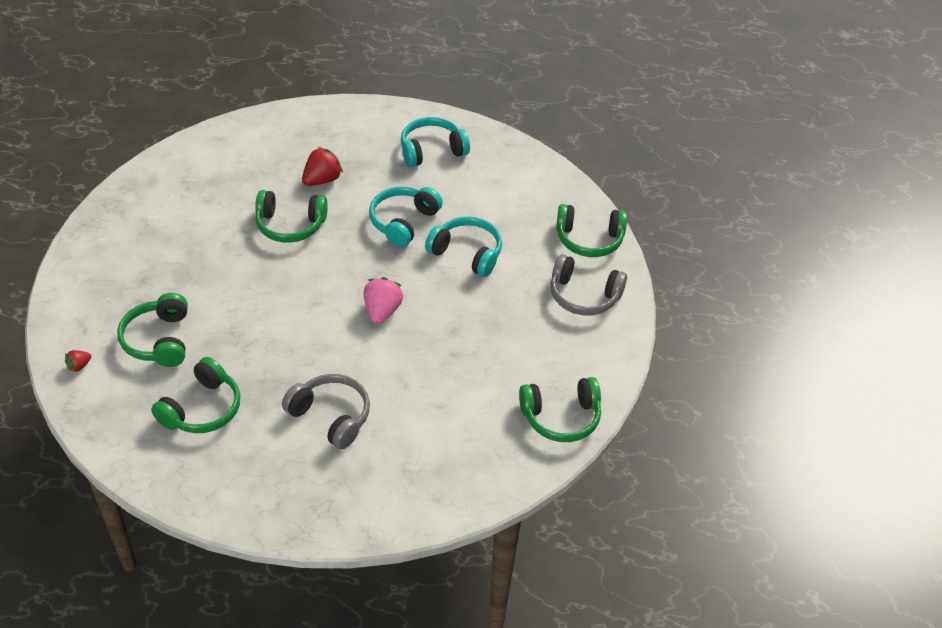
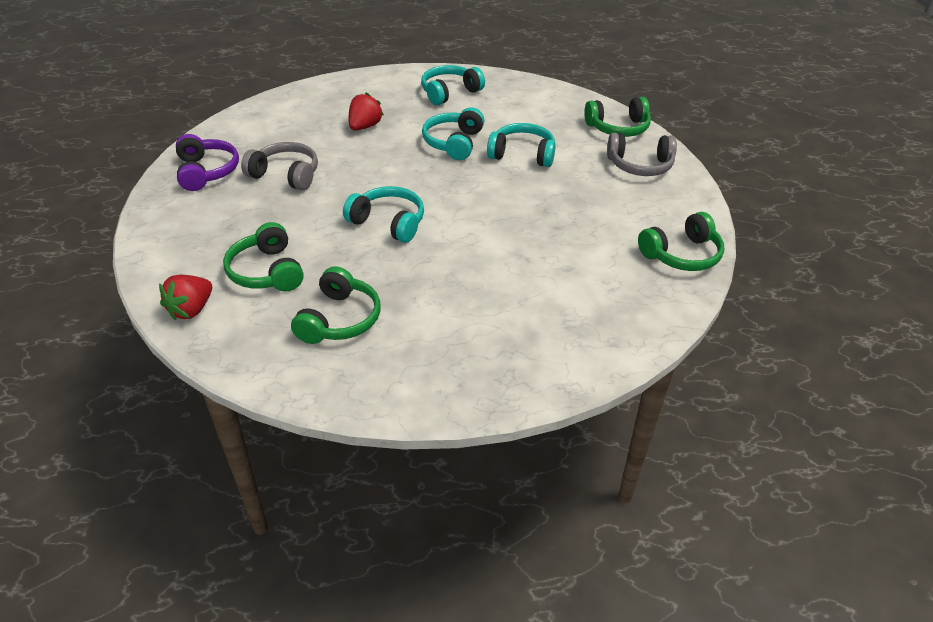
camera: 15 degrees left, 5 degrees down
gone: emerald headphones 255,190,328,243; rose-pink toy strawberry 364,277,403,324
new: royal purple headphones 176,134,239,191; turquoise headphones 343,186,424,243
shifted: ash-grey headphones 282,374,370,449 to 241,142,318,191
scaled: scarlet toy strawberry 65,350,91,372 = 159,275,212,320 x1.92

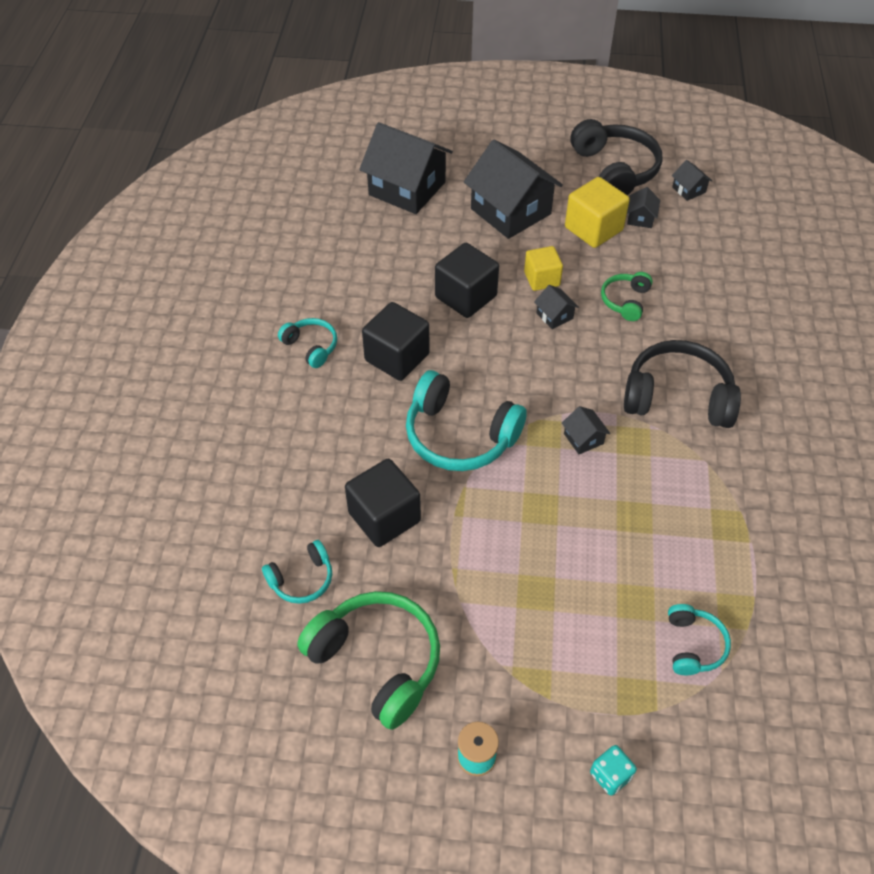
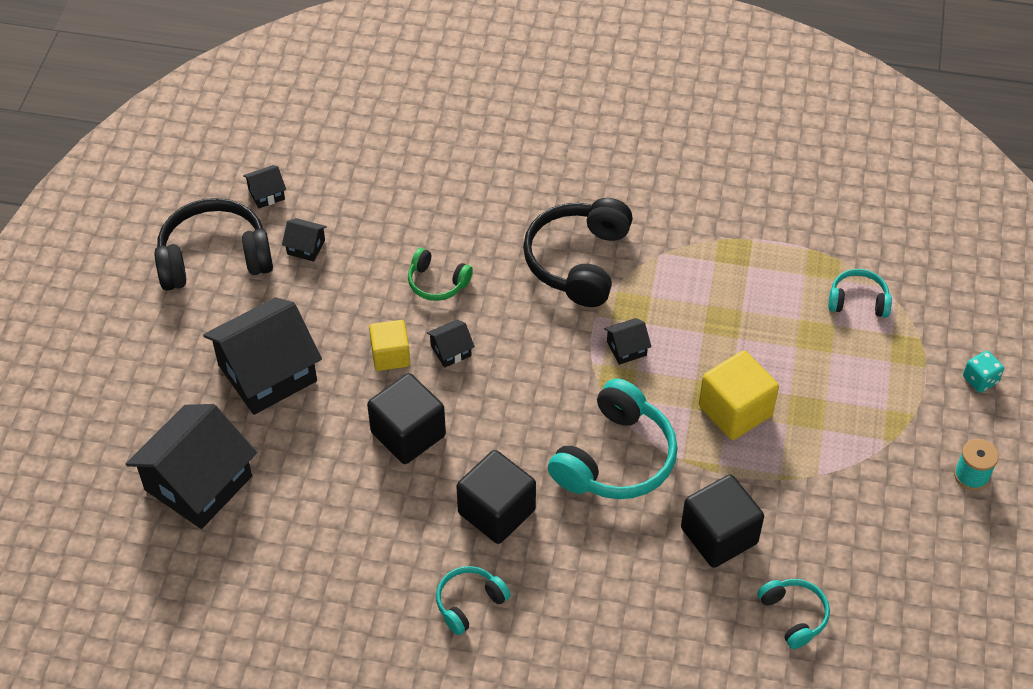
camera: 85 degrees left, 0 degrees up
gone: emerald headphones 297,591,440,730
shifted: yellow block 565,177,630,248 to 699,351,779,440

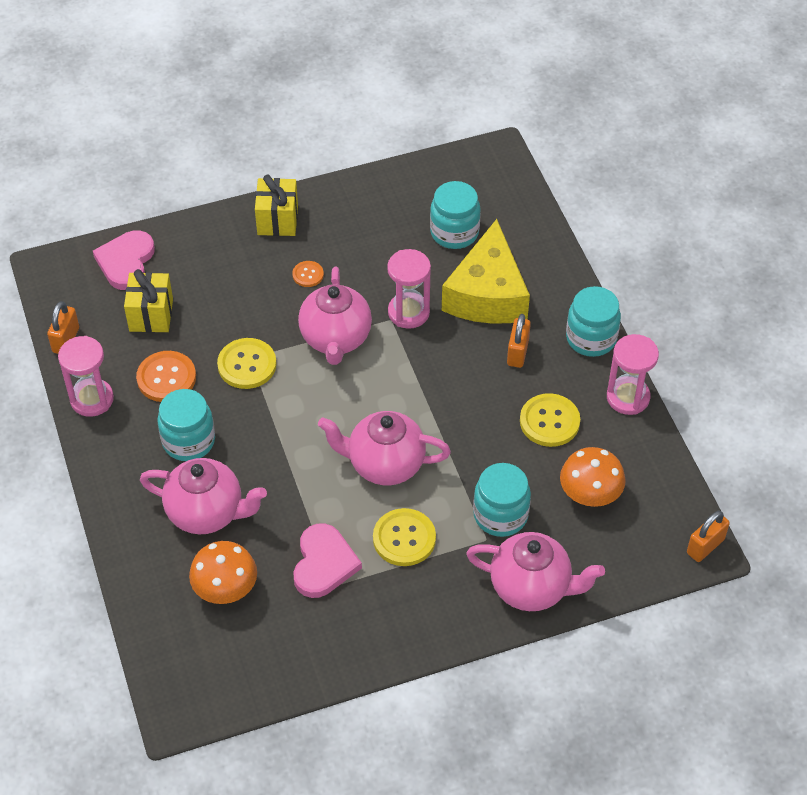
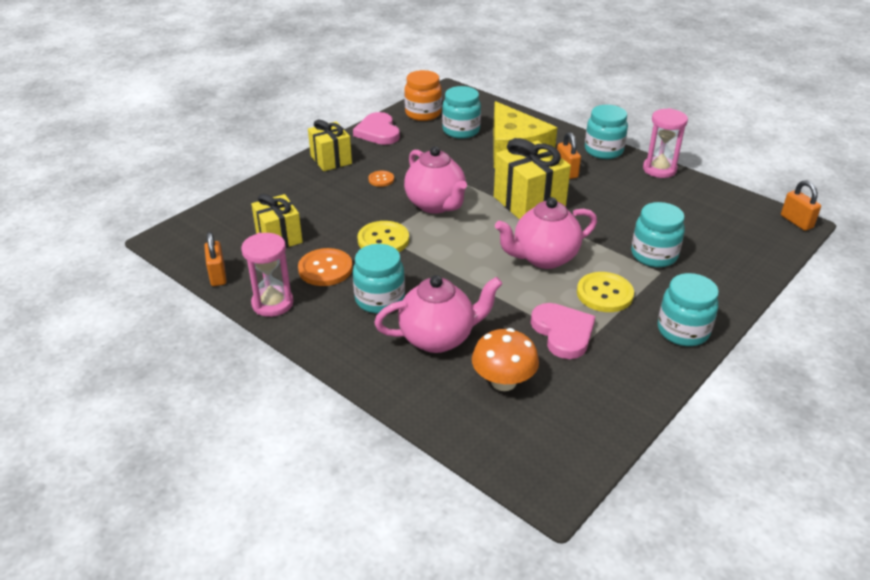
camera: 30 degrees left, 15 degrees down
gone: rose-pink hourglass 387,249,431,329; rose-pink tea pot 466,532,605,611; yellow shirt button 520,393,580,447; bright orange mushroom 560,447,626,507
new: bright orange preserve jar 404,70,442,121; yellow wrapped gift 494,138,571,220; turquoise preserve jar 658,273,719,346
shifted: rose-pink heart 93,230,155,290 to 353,112,400,145
rotated: bright orange small lock 687,511,730,562 = 781,180,821,231 45 degrees counterclockwise

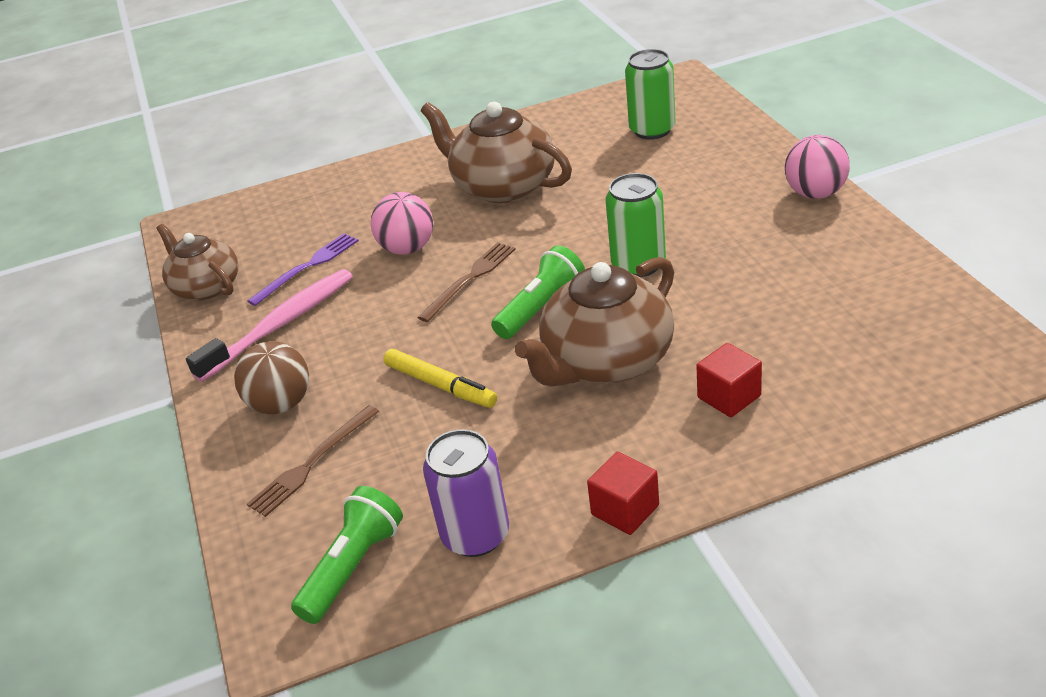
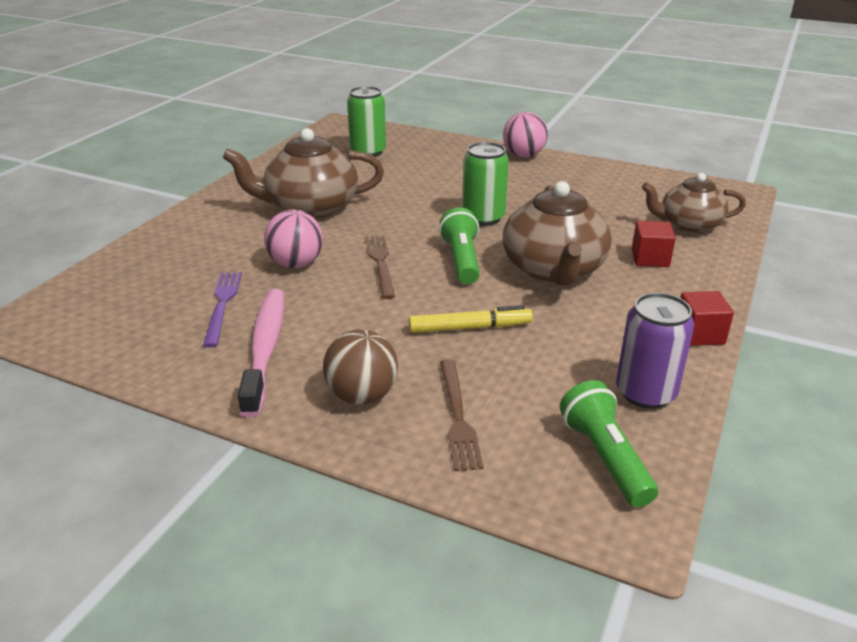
camera: 50 degrees left, 5 degrees down
shifted: russet tea pot 156,224,238,301 to 642,173,746,233

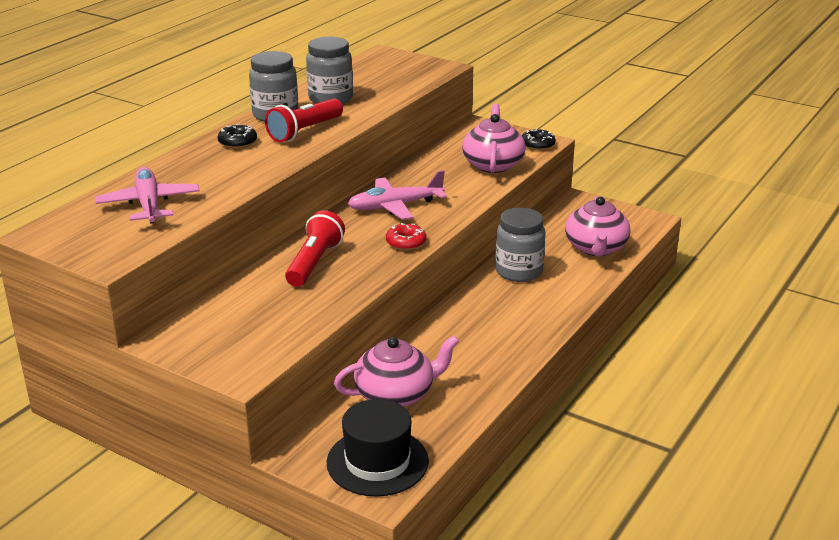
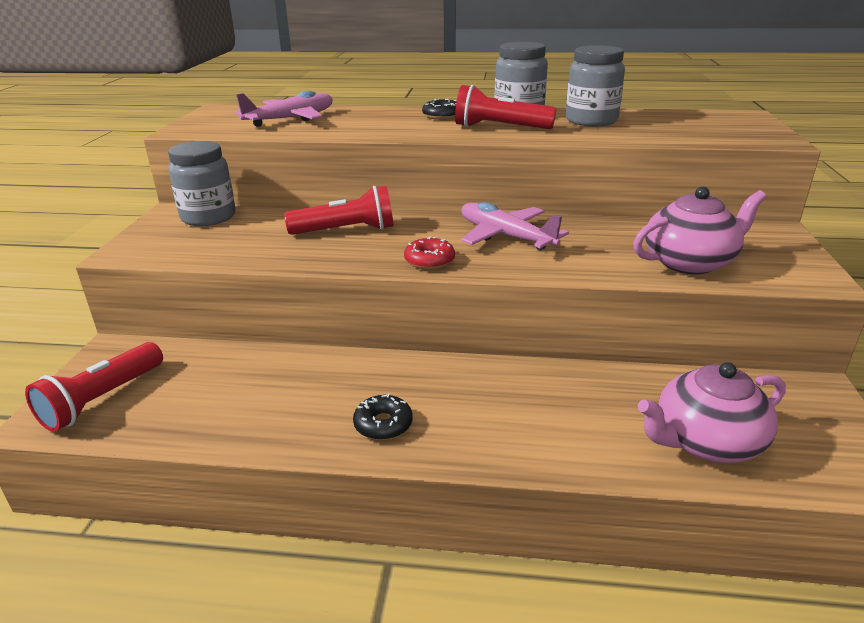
camera: 65 degrees right, 0 degrees up
gone: rose-pink tea pot 334,335,459,407
shifted: ash-grey preserve jar 495,208,546,282 to 168,141,235,226; ebony glazed donut 522,128,556,150 to 353,394,413,440
swapped: ebony tall hat 327,399,429,497 to scarlet flashlight 25,342,163,432

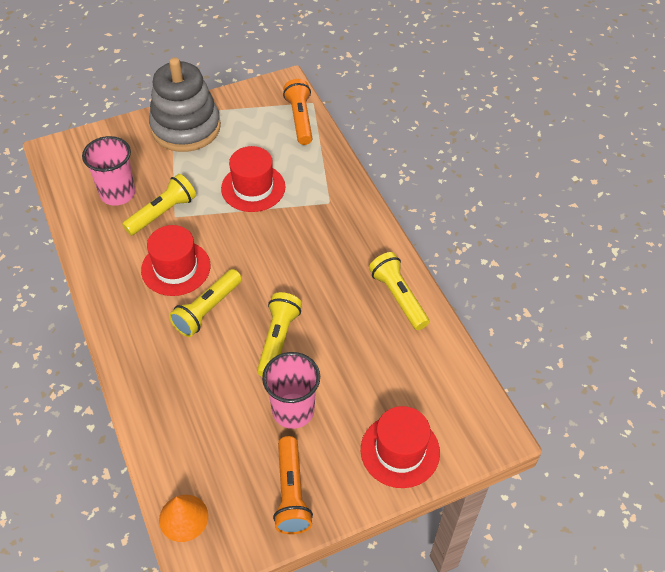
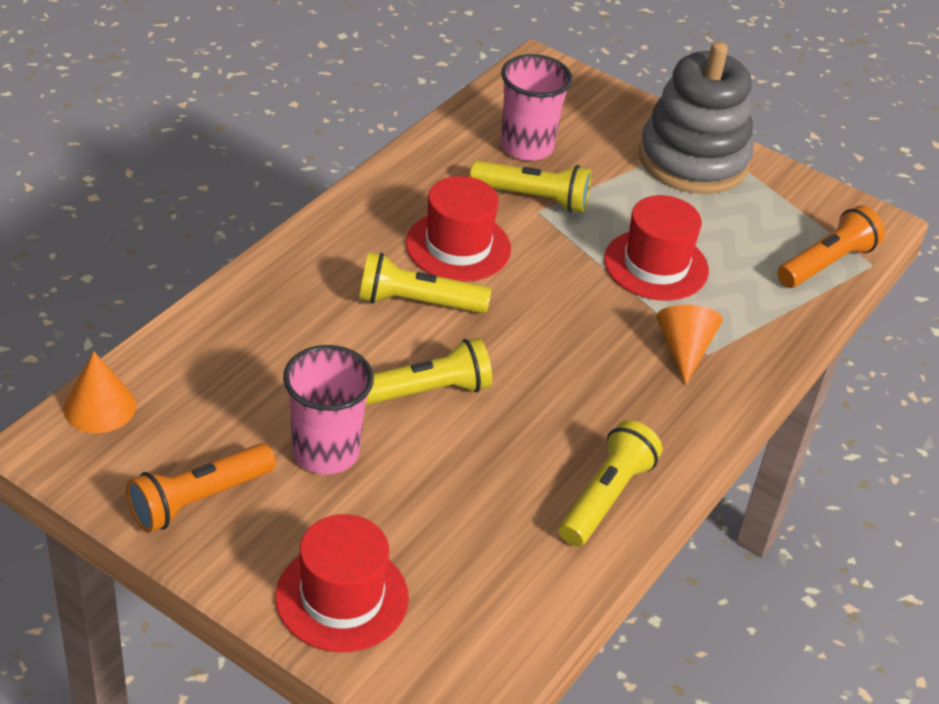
camera: 55 degrees right, 10 degrees down
new: bright orange solid cone 656,305,723,386

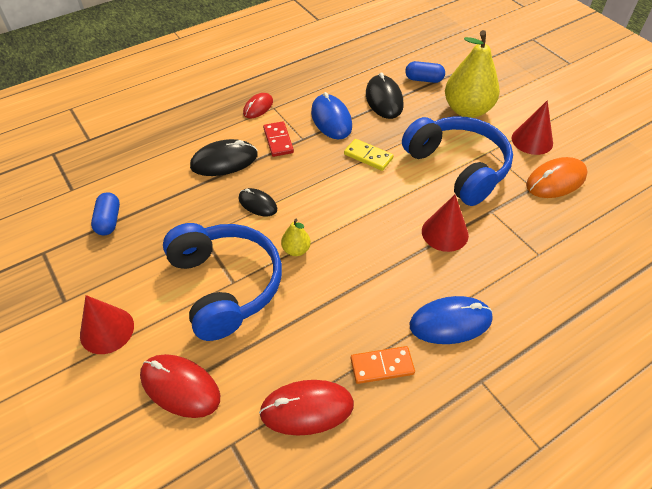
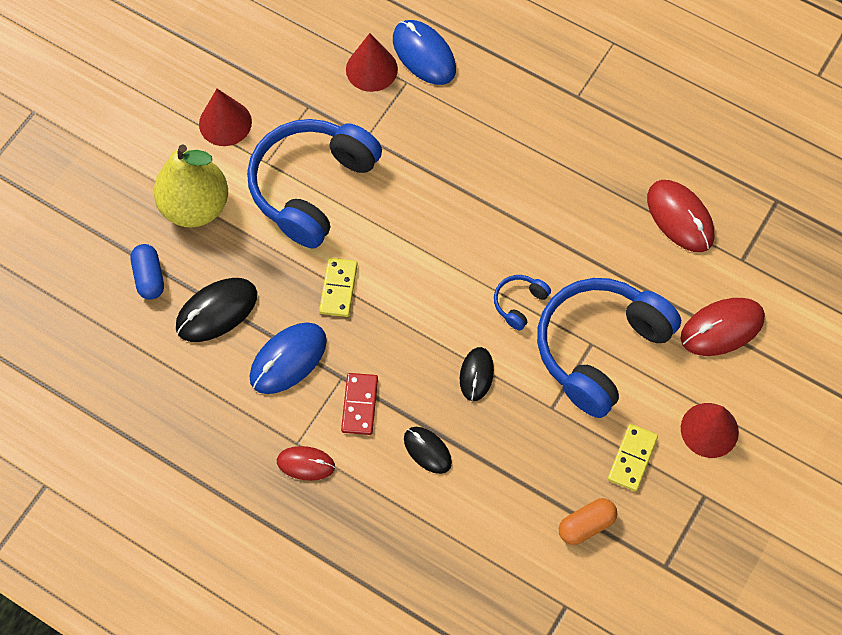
camera: 115 degrees left, 15 degrees up
gone: bright orange domino tile 351,346,415,384; bright orange computer mouse 526,157,588,198
new: yellow domino tile 608,424,658,491
shifted: scarlet solid cone 422,195,469,252 to 346,33,398,92; royal blue computer mouse 409,296,493,344 to 393,20,456,85
swapped: yellow pear 281,219,311,256 to royal blue headphones 494,275,551,331
repainted: royal blue capsule 91,192,120,235 to bright orange capsule 559,498,617,545
rotated: scarlet domino tile 263,121,294,157 = 341,373,378,435 45 degrees counterclockwise; scarlet computer mouse 140,354,220,418 = 681,298,765,356 60 degrees clockwise
scaled: ebony computer mouse 190,139,258,176 = 404,427,452,474 x0.62

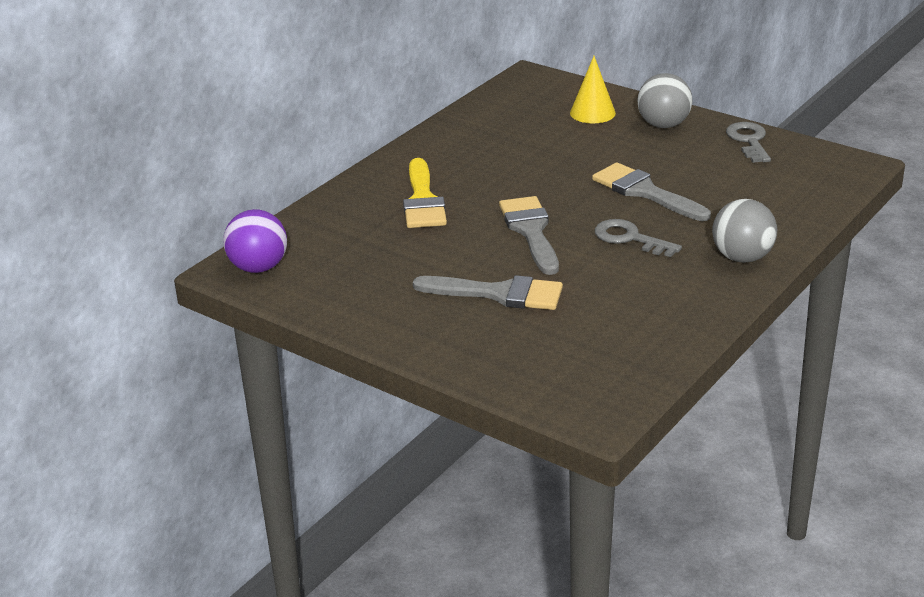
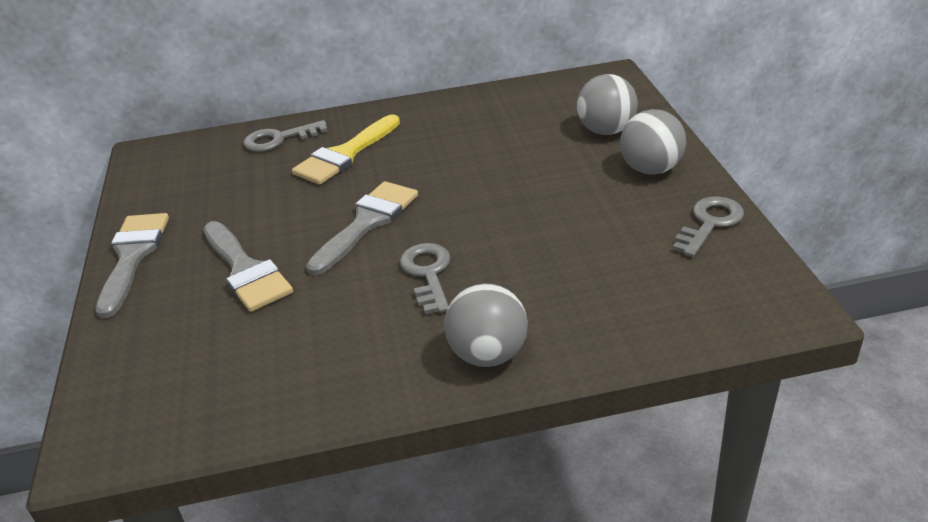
camera: 45 degrees right, 5 degrees up
gone: royal purple ball 223,209,287,273
new: ash-grey key 244,120,328,152
shifted: ash-grey paintbrush 592,162,711,221 to 95,213,169,318
swapped: yellow solid cone 570,56,616,123 to ash-grey ball 577,74,638,135

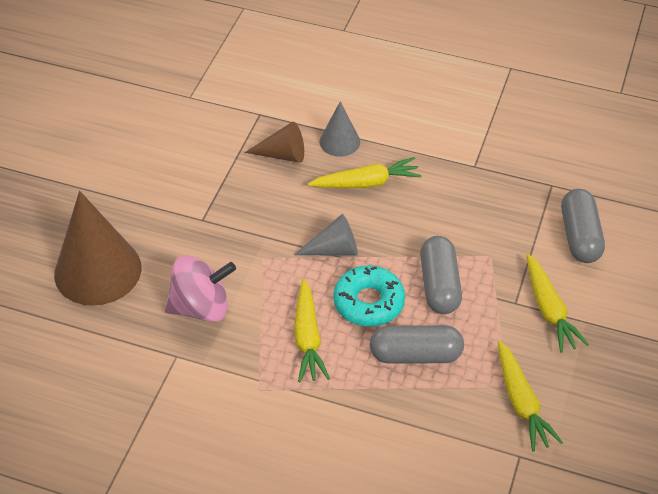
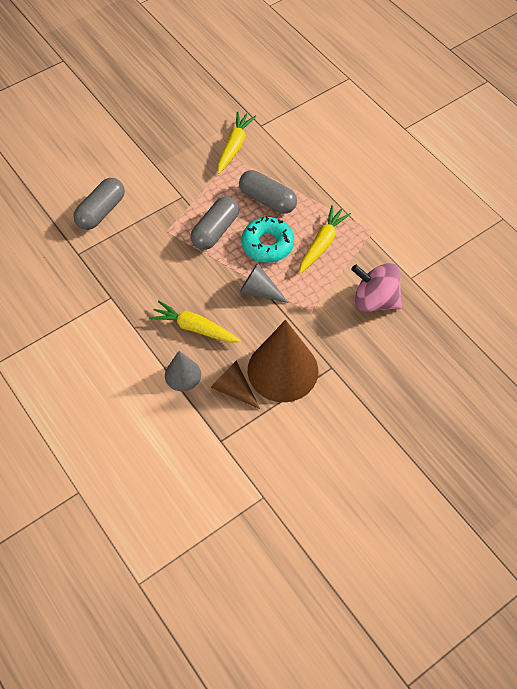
camera: 145 degrees left, 10 degrees up
gone: yellow toy carrot 527,254,589,352
shifted: russet solid cone 54,191,142,306 to 247,320,318,402

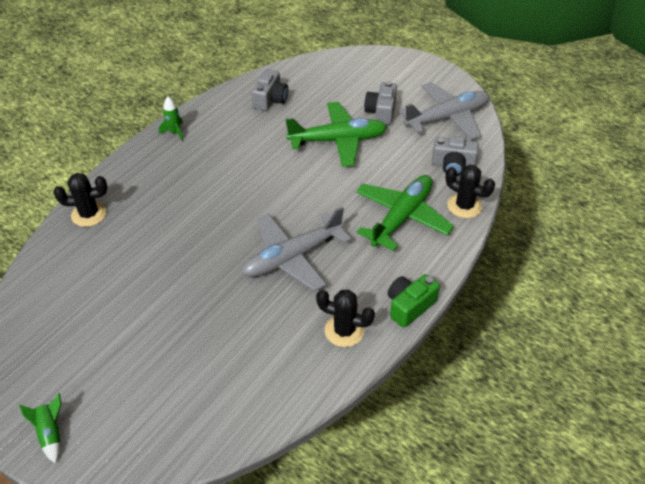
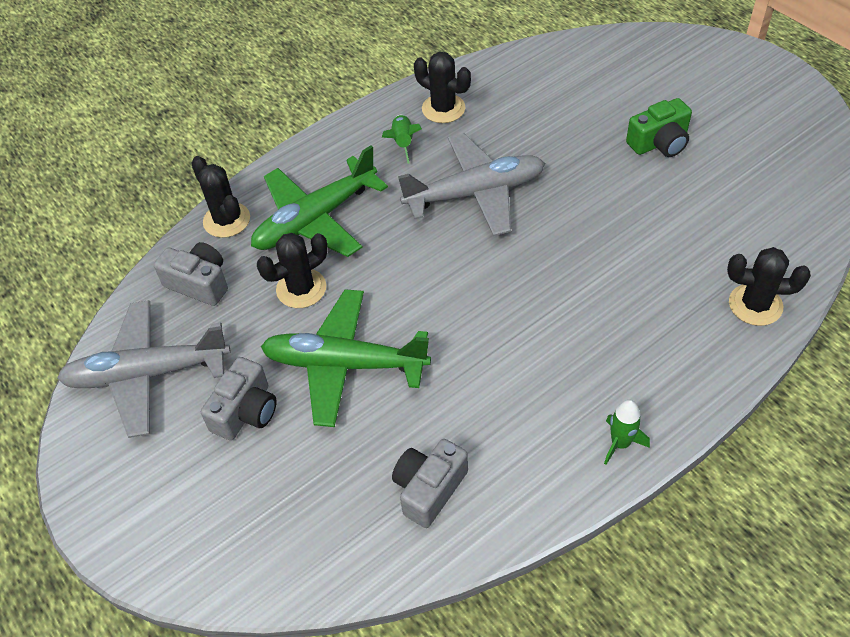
camera: 160 degrees left, 5 degrees up
new: ebony cactus 257,233,328,308
shifted: emerald spaceship 19,393,61,463 to 382,115,422,164; emerald compact camera 387,274,440,328 to 626,98,692,157

